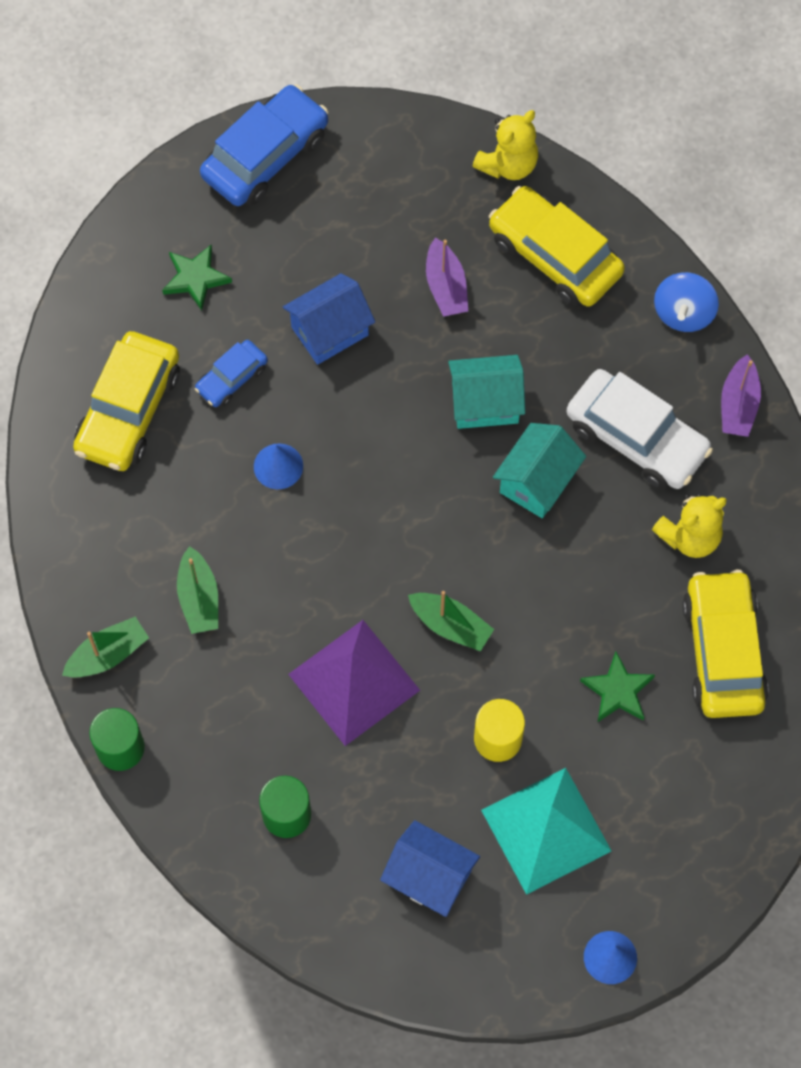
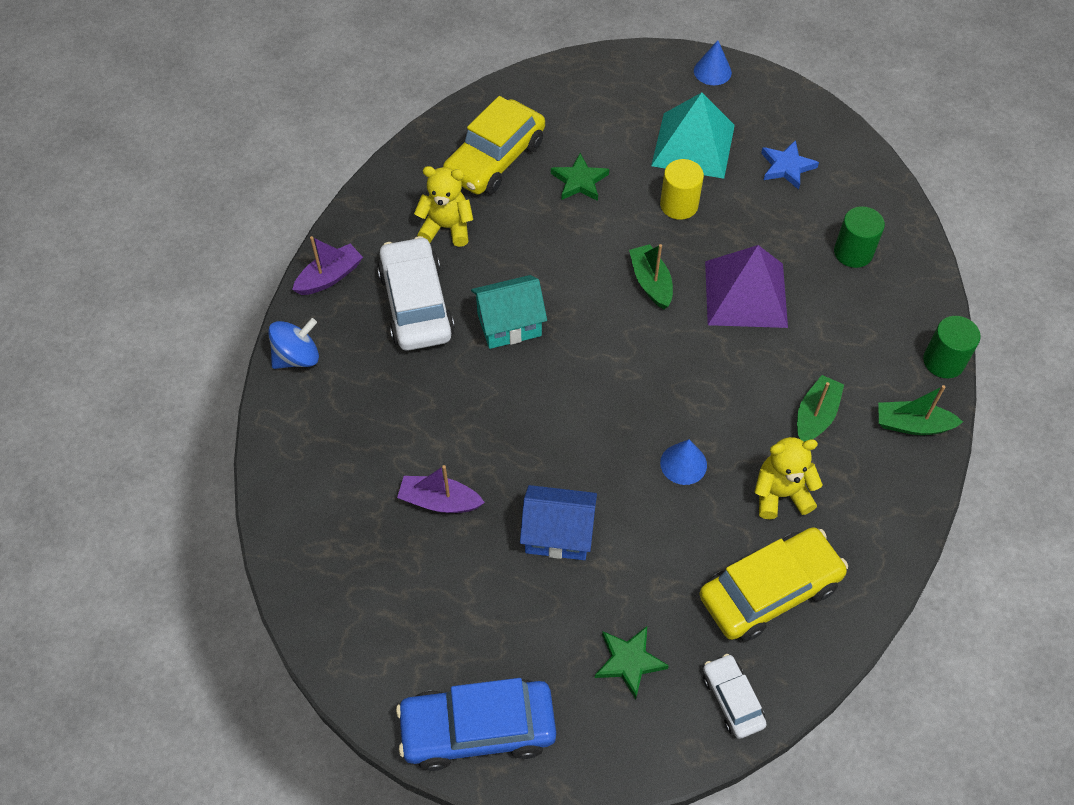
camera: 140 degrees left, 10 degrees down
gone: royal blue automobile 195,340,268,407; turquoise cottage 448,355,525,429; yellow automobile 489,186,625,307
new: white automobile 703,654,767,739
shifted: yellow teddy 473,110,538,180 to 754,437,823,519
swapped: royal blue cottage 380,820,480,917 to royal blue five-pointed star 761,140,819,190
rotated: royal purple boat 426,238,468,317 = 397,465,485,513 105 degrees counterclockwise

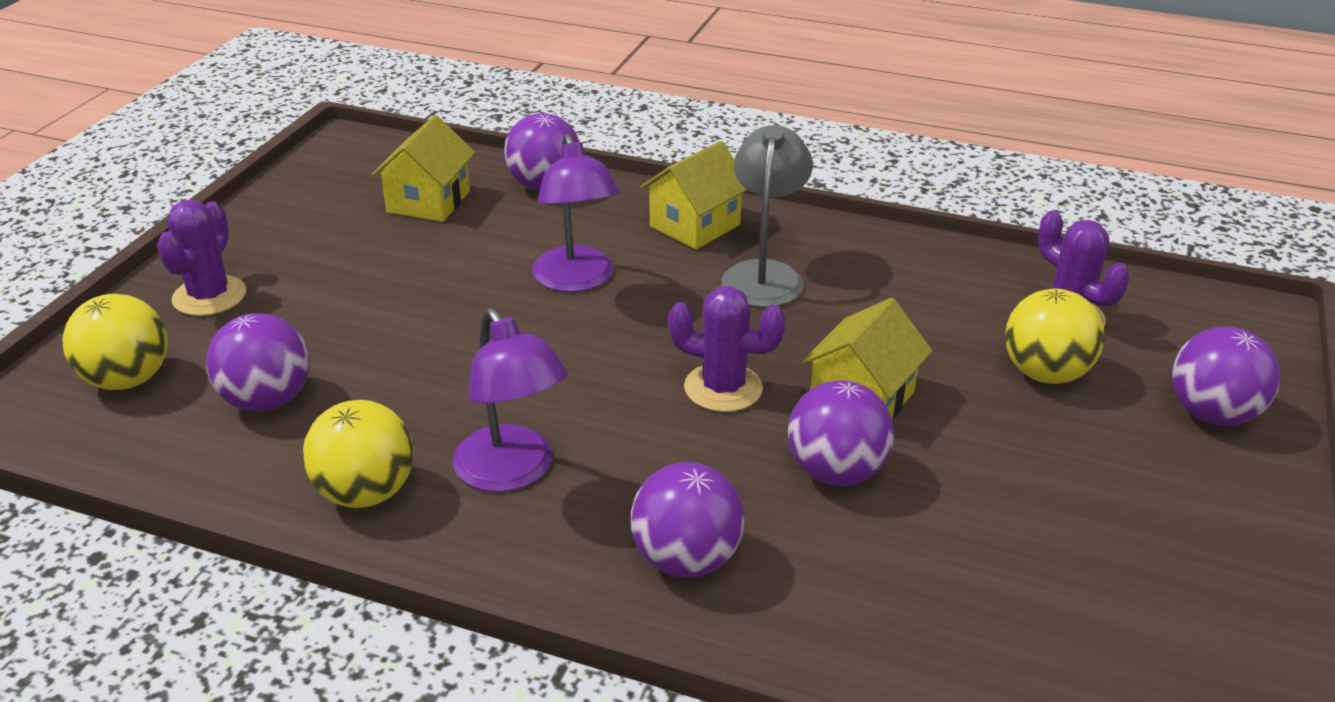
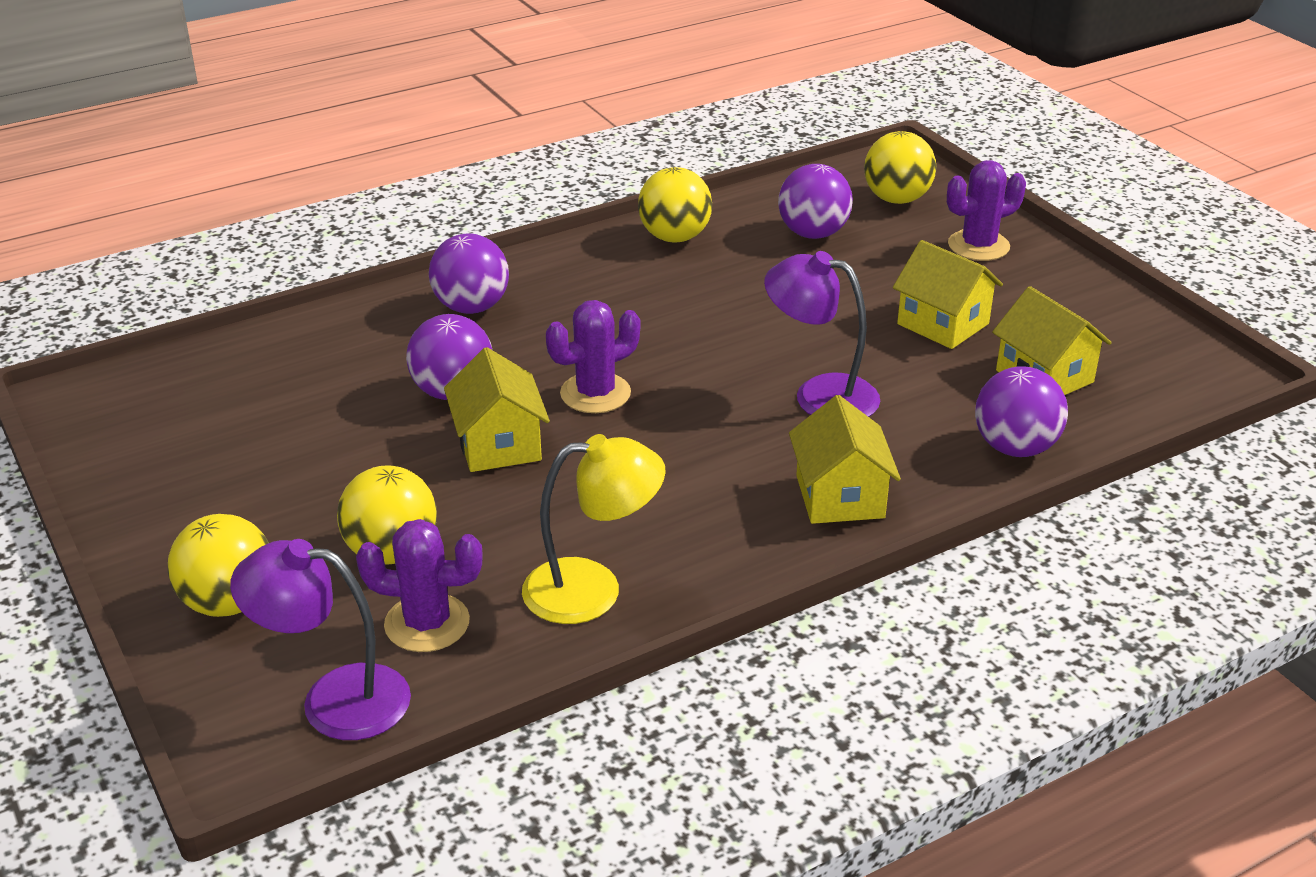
camera: 130 degrees right, 0 degrees up
gone: ash-grey desk lamp 721,125,813,307
new: yellow desk lamp 522,434,666,624; yellow cottage 893,240,1003,349
shifted: royal purple desk lamp 453,308,568,492 to 230,539,411,740
repainted: royal purple ball 1172,326,1280,426 to yellow ball 168,514,269,617
rotated: royal purple cactus 157,200,246,316 = 947,160,1026,261 75 degrees counterclockwise

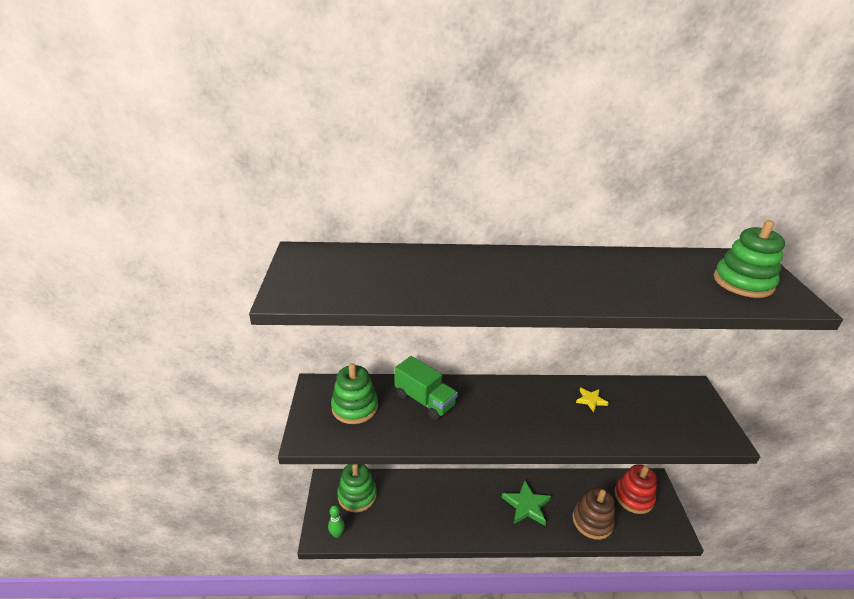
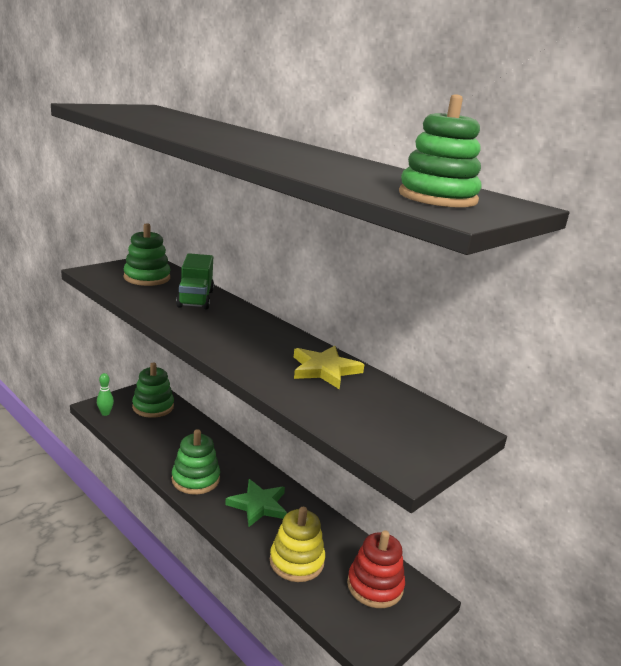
camera: 45 degrees right, 10 degrees down
new: emerald ring stacker 172,429,220,495
repainted: russet ring stacker 572,487,615,540 to yellow ring stacker 270,507,325,582
scaled: yellow five-pointed star 576,387,609,412 = 294,346,364,389 x1.81

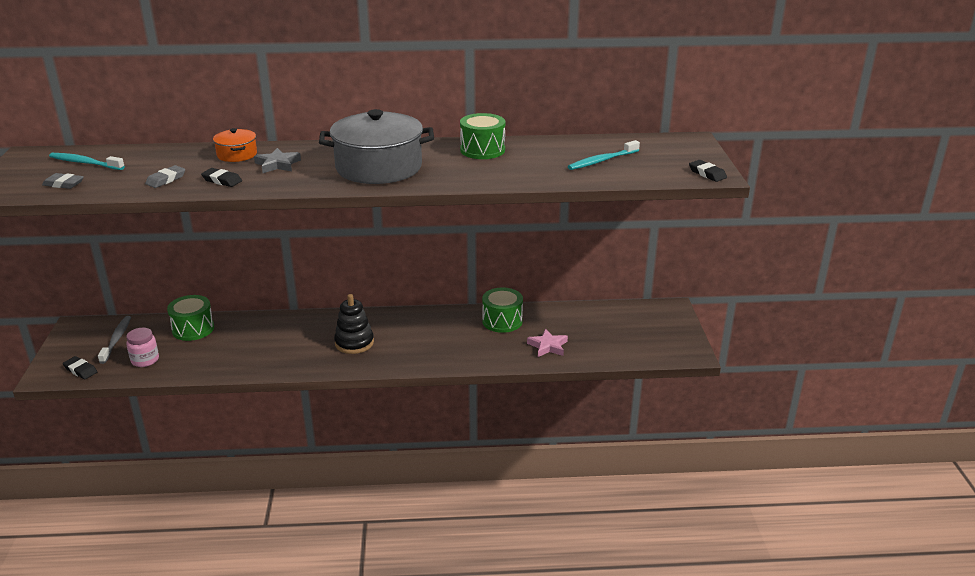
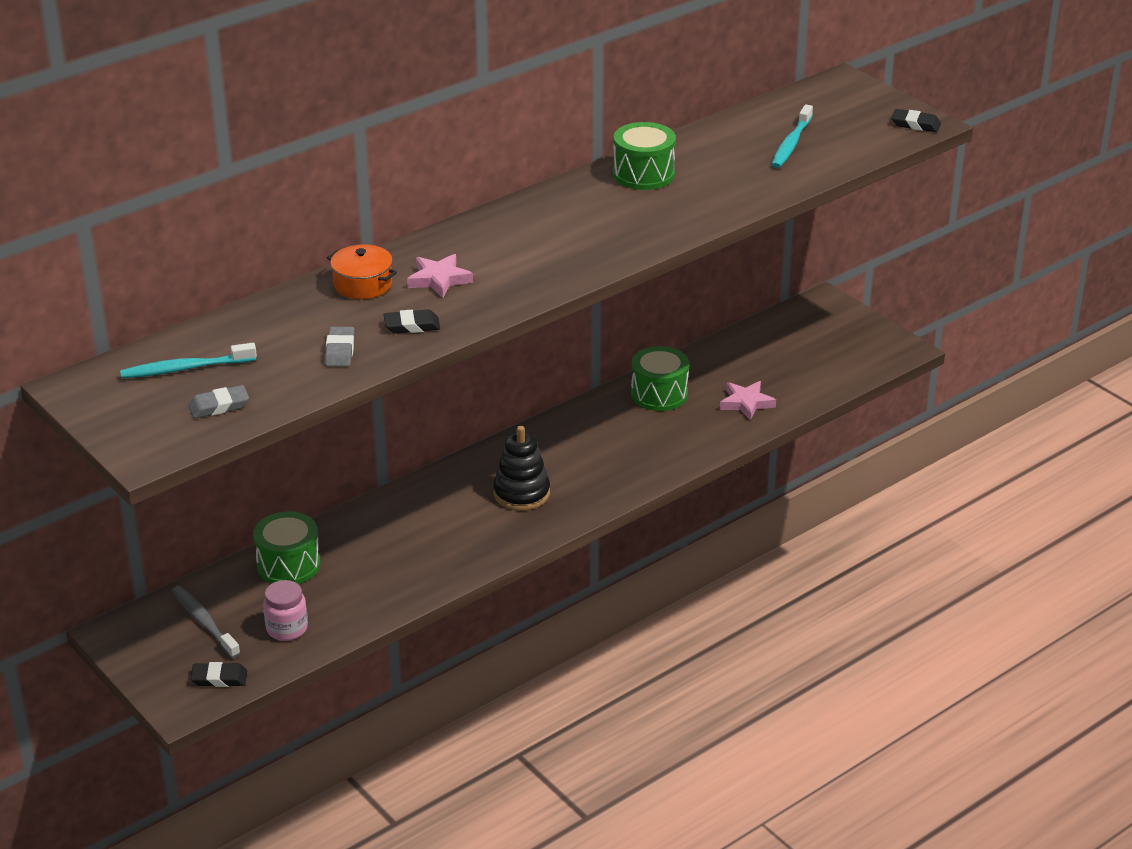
camera: 35 degrees left, 5 degrees up
gone: ash-grey pot 319,109,434,184
repainted: ash-grey five-pointed star 254,148,301,173 to rose-pink five-pointed star 407,254,473,298

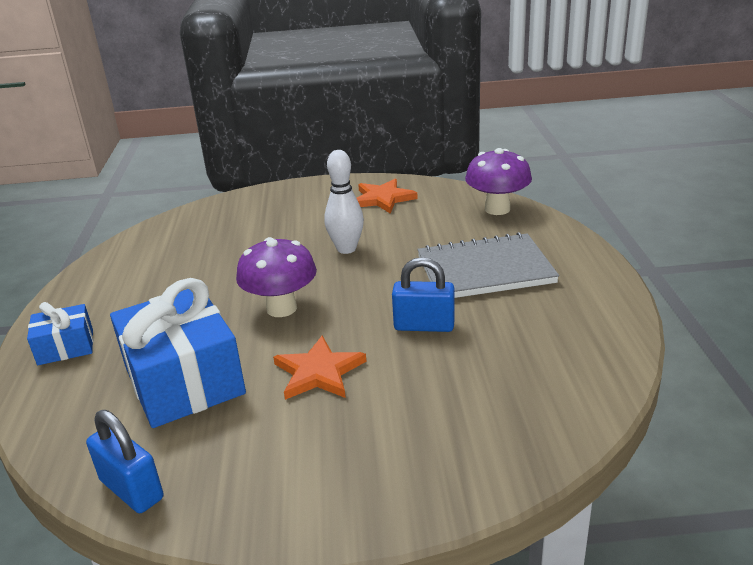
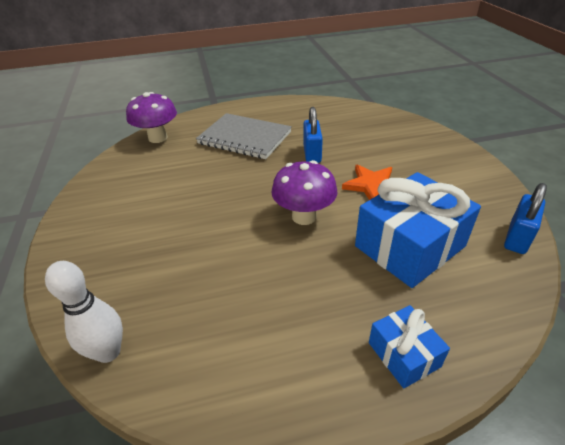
camera: 100 degrees left, 10 degrees up
gone: bright orange five-pointed star 356,179,418,214
shifted: white skittle 324,150,364,254 to 45,261,123,363
rotated: ash-grey notepad 417,232,559,298 = 196,113,292,159 45 degrees counterclockwise

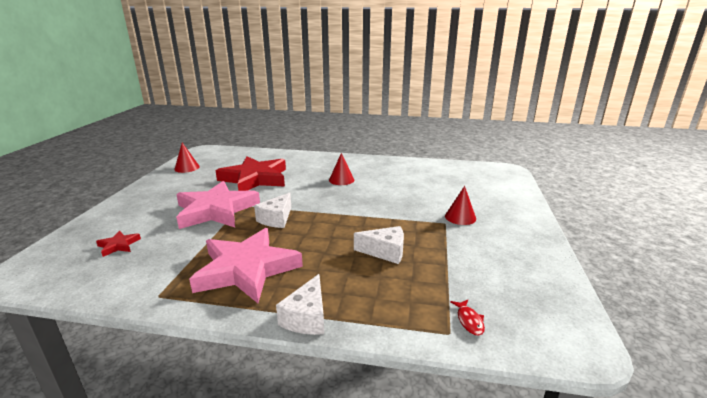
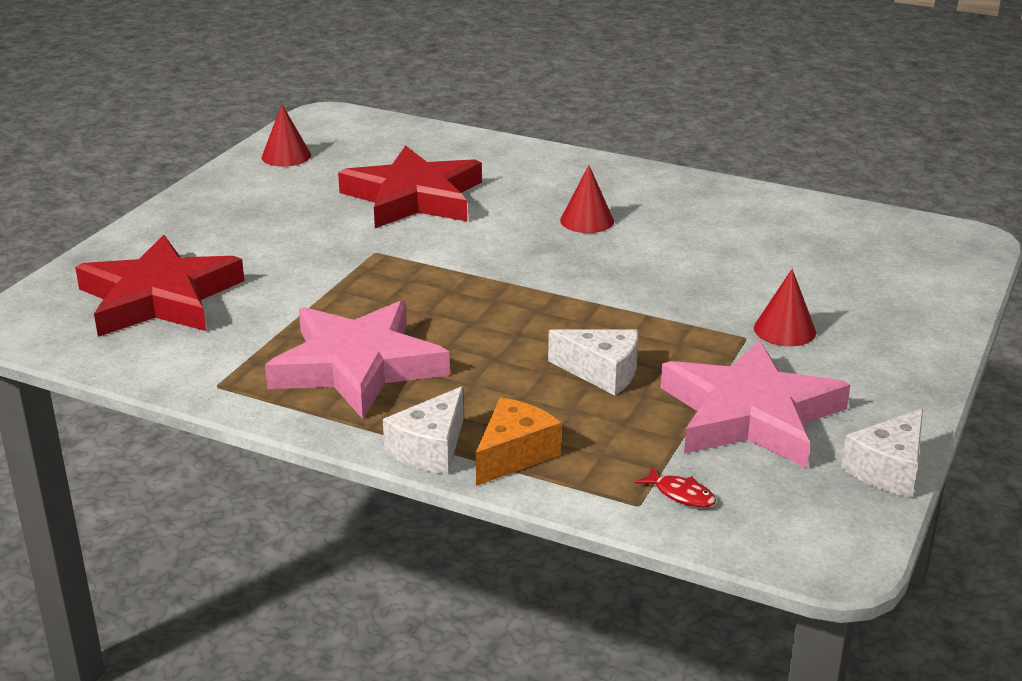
camera: 15 degrees right, 5 degrees up
new: bright orange piece of cheese 476,397,561,486
shifted: rose-pink five-pointed star 176,181,260,229 to 660,340,850,468; white piece of cheese 254,193,291,228 to 841,409,923,498
rotated: scarlet toy fish 450,300,485,336 = 635,467,716,508 60 degrees counterclockwise
scaled: scarlet five-pointed star 96,231,141,257 = 75,235,244,337 x2.46

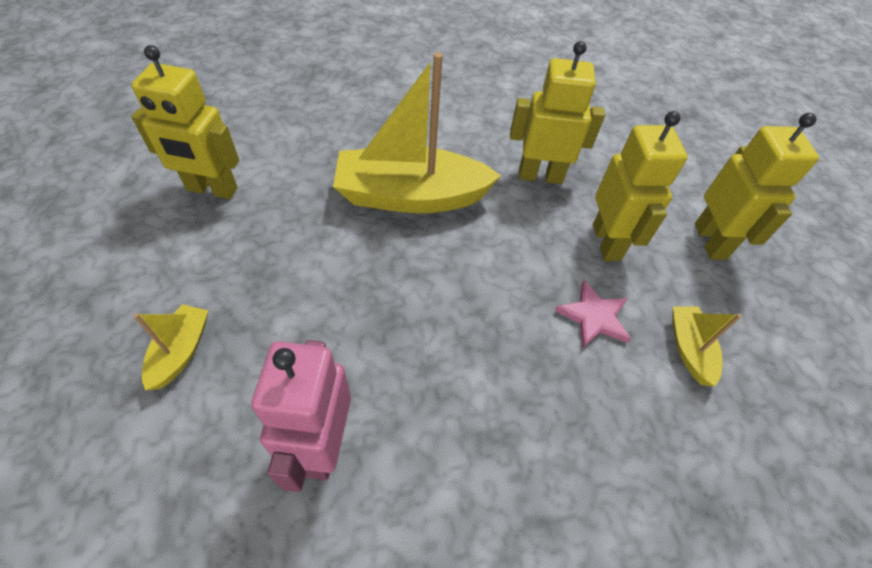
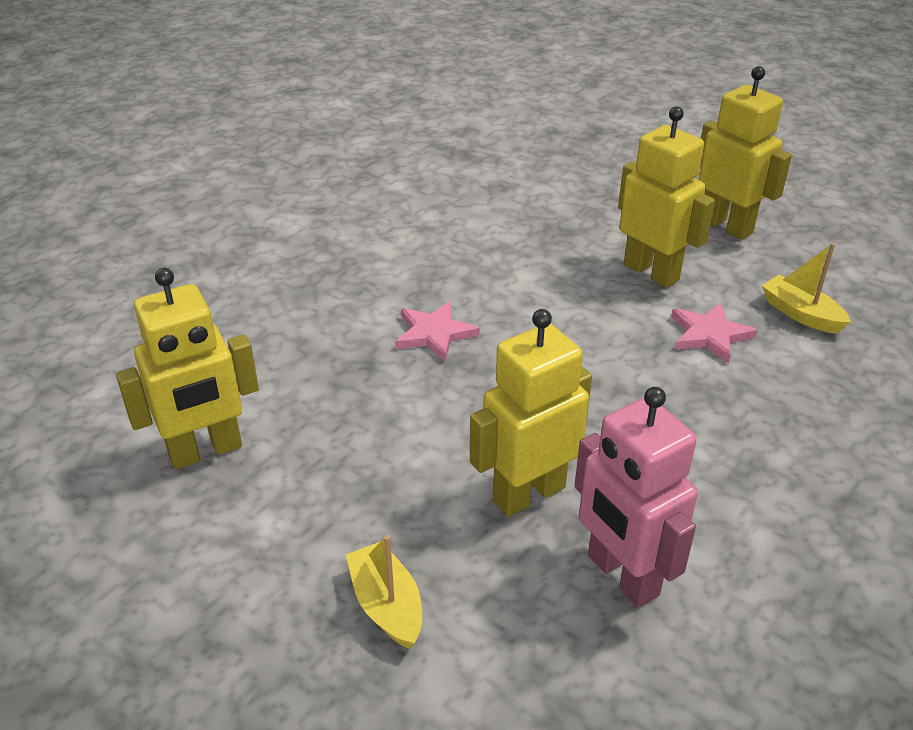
camera: 35 degrees left, 15 degrees down
shifted: yellow robot figure 510,41,605,184 to 470,309,592,517
swapped: yellow boat 333,52,501,213 to rose-pink five-pointed star 395,301,480,362

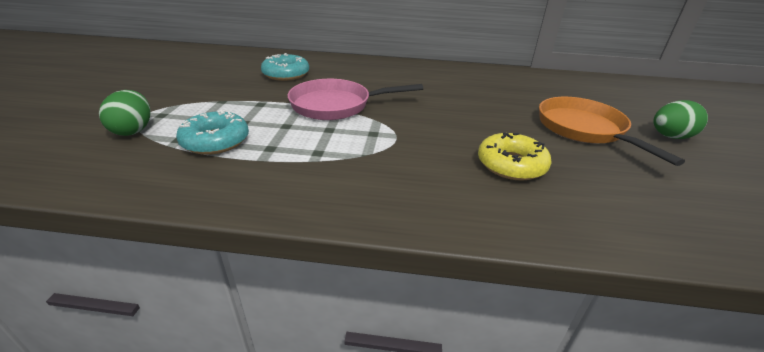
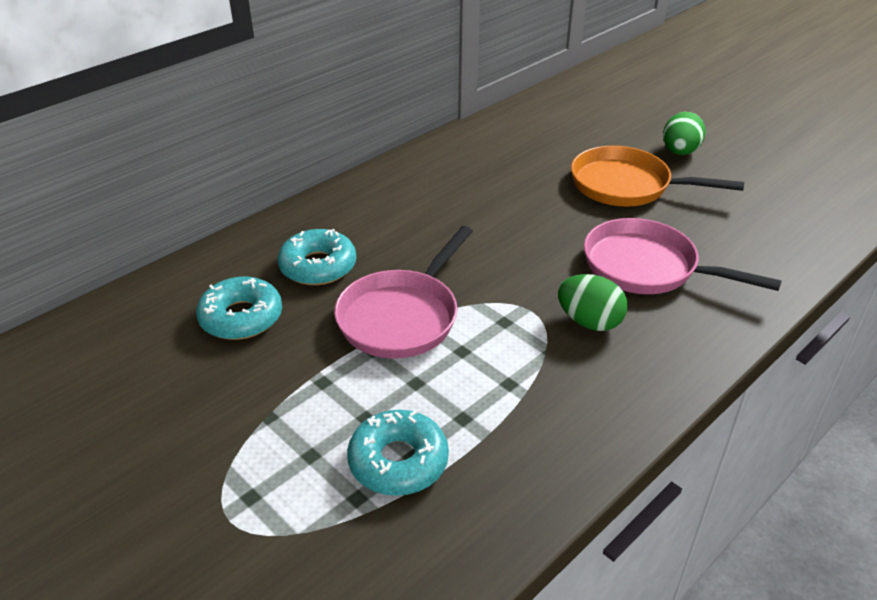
camera: 50 degrees left, 5 degrees up
new: turquoise glazed donut 278,229,356,285
shifted: emerald toy egg 99,90,151,136 to 558,274,628,331
swapped: yellow glazed donut 478,132,552,181 to rose-pink frying pan 584,218,782,294

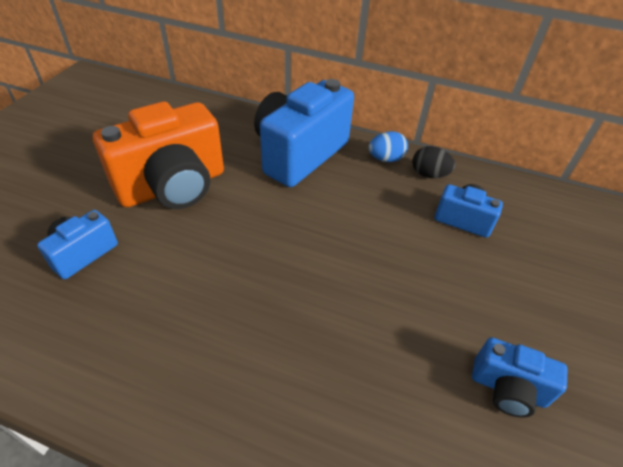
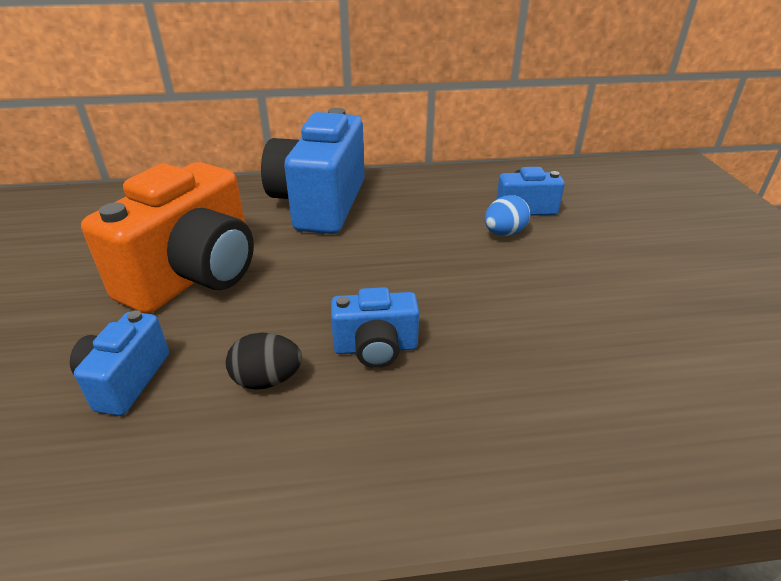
camera: 25 degrees left, 10 degrees down
shifted: ebony toy egg 412,146,455,178 to 226,333,302,390; royal blue compact camera 472,337,568,418 to 331,287,419,368; royal blue toy egg 369,131,408,162 to 485,195,530,236

